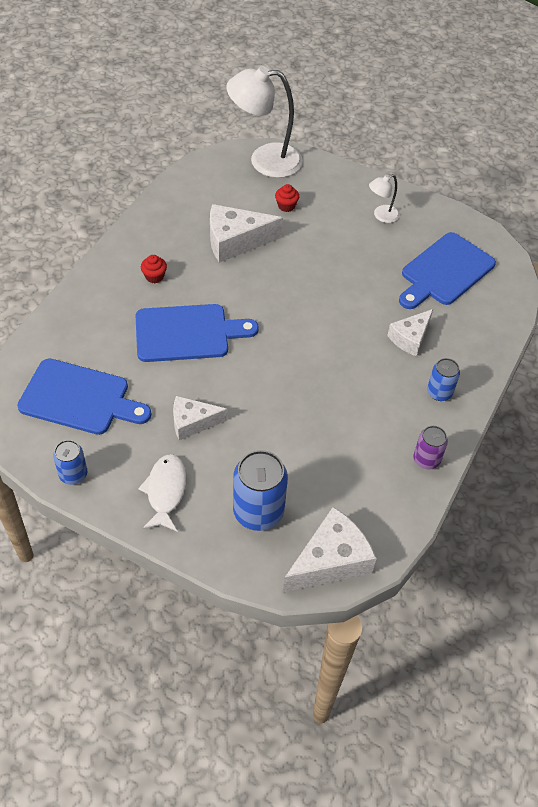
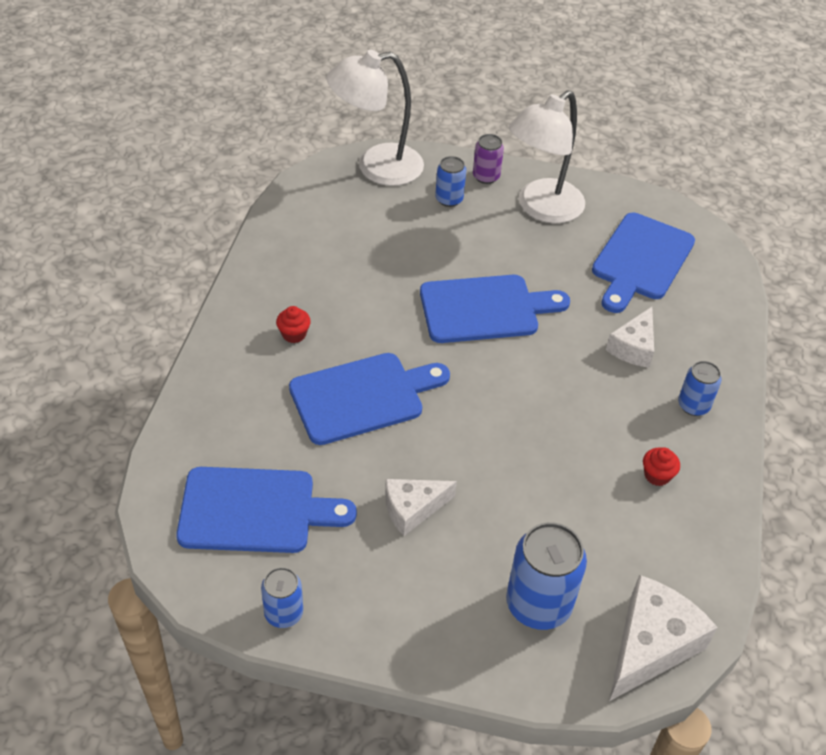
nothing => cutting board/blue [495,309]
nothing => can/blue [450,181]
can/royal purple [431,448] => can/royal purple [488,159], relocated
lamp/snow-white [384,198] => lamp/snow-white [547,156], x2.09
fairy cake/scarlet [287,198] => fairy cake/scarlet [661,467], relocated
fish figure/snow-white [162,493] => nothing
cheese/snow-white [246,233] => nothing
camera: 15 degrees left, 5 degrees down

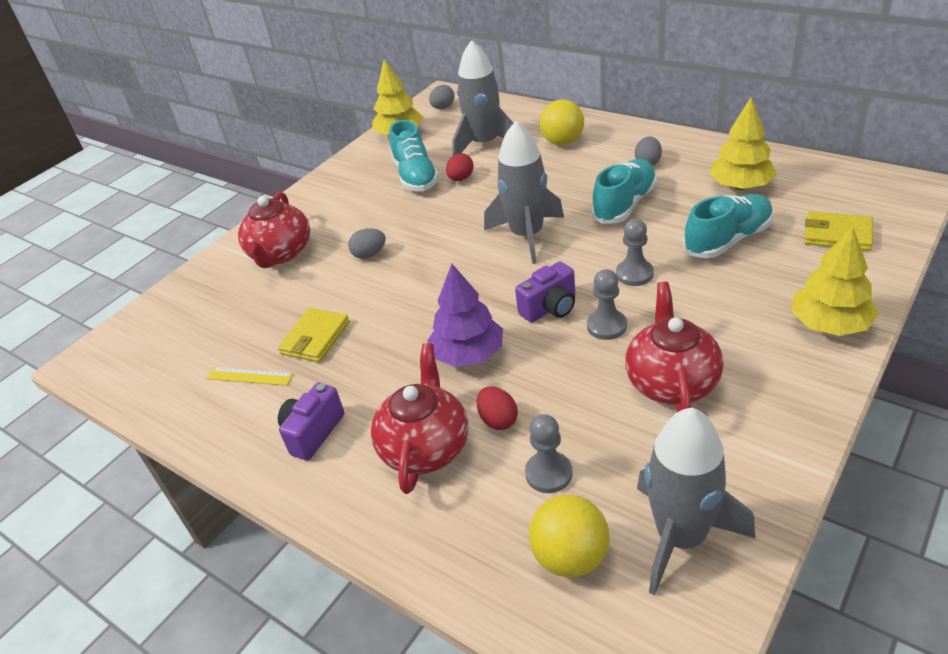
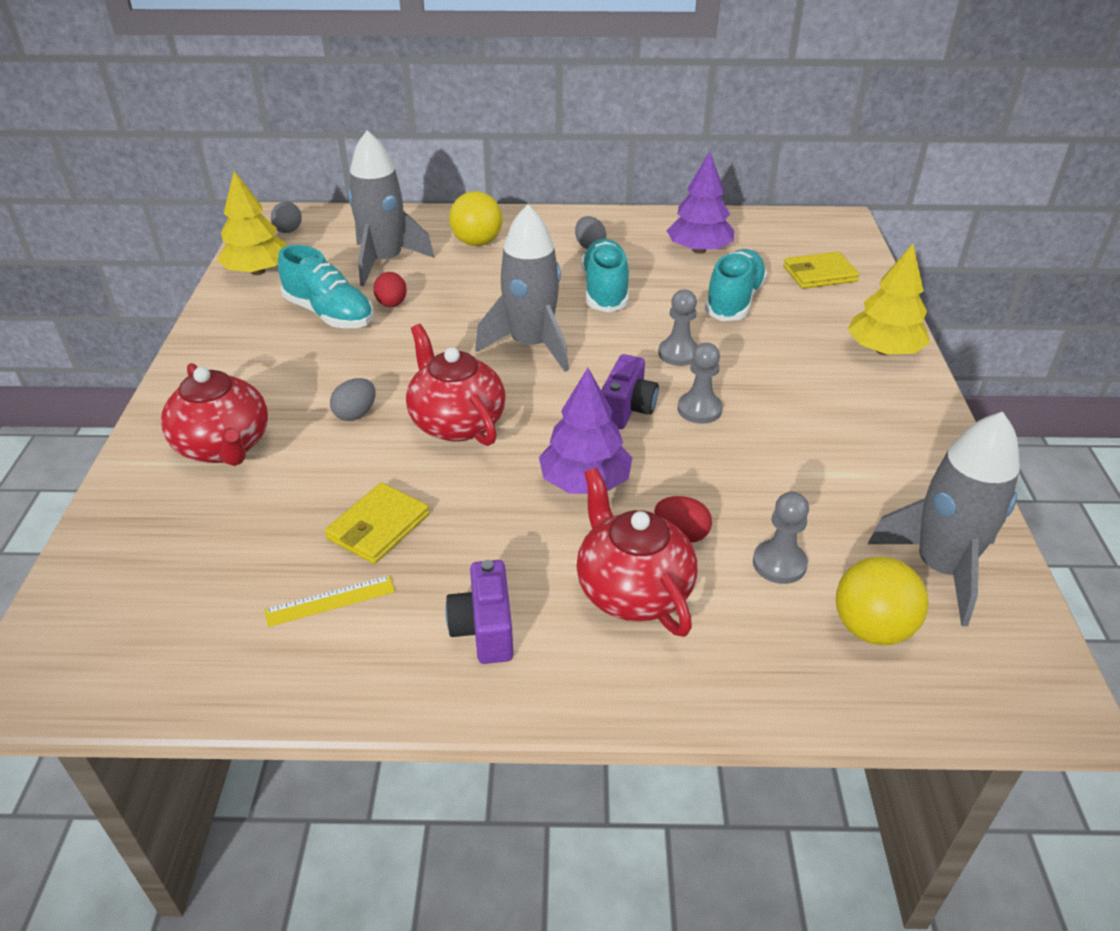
billfold/yellow [314,335] => billfold/yellow [377,523], 45 degrees clockwise
tea pot/scarlet [674,347] => tea pot/scarlet [455,385], relocated
fir tree/yellow [743,144] => fir tree/royal purple [700,203]
camera: 40 degrees left, 0 degrees up

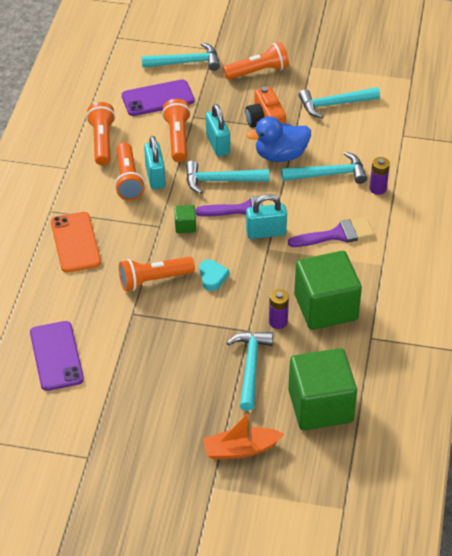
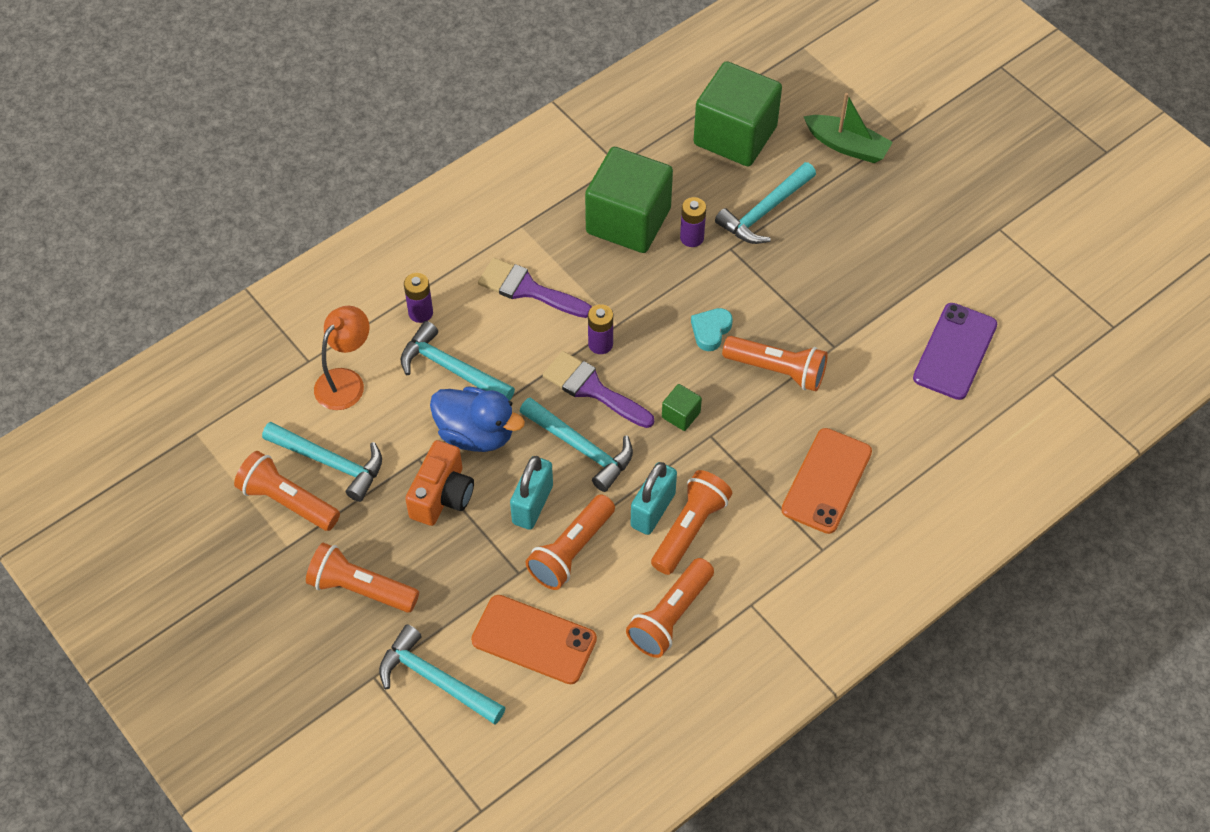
nothing => flashlight/bright orange [287,491]
nothing => lamp/bright orange [341,358]
mobile phone/royal purple [158,97] => mobile phone/bright orange [534,639]
small lock/teal [266,216] => AA battery/royal purple [600,329]
sailboat/bright orange [243,435] => sailboat/emerald [848,128]
camera: 140 degrees left, 10 degrees up

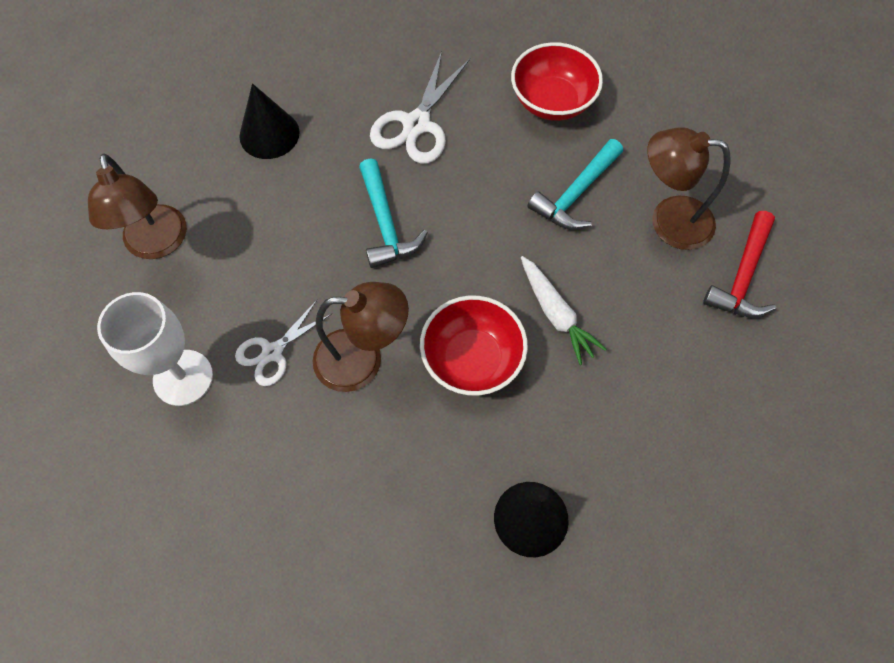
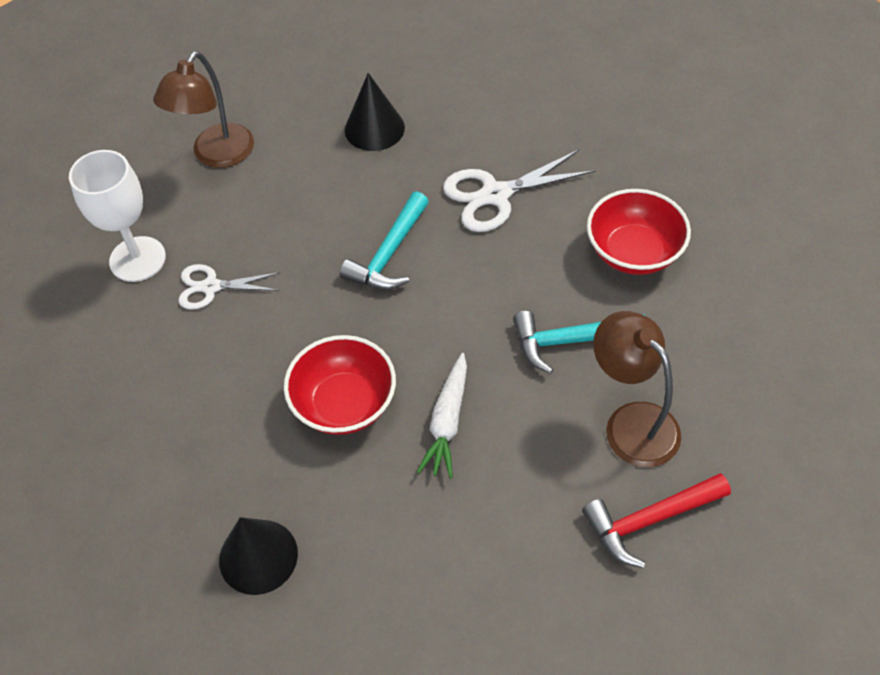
lamp/dark brown [361,337] => nothing
camera: 45 degrees right, 10 degrees down

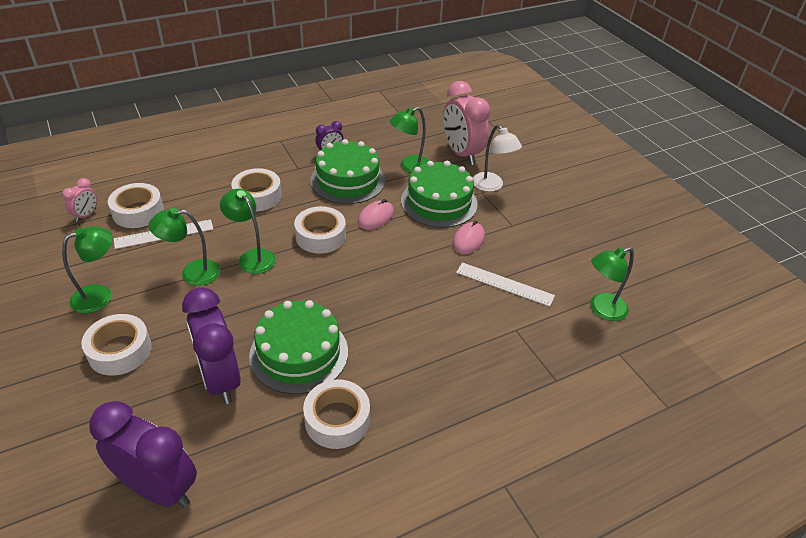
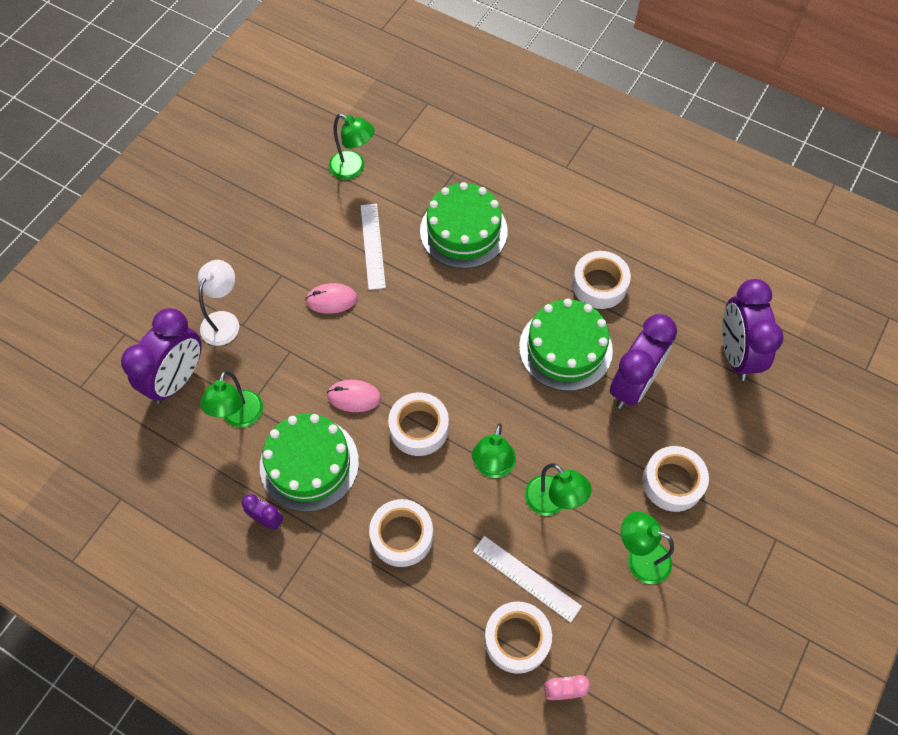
clock/pink [466,123] => clock/royal purple [161,356]
lamp/emerald [409,140] => lamp/emerald [231,399], 75 degrees clockwise
cake/emerald [439,194] => cake/emerald [464,225], relocated
camera: 120 degrees left, 20 degrees up

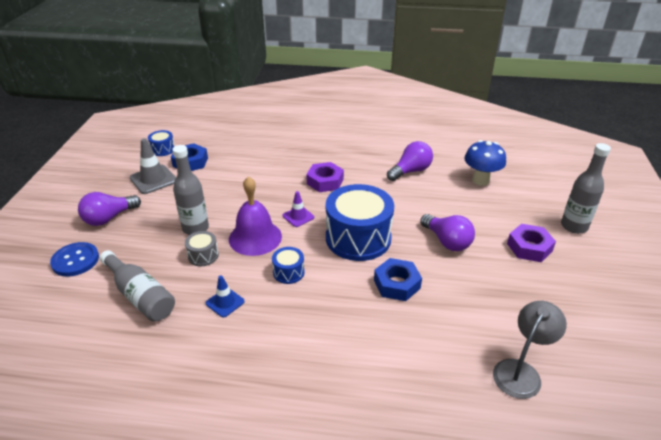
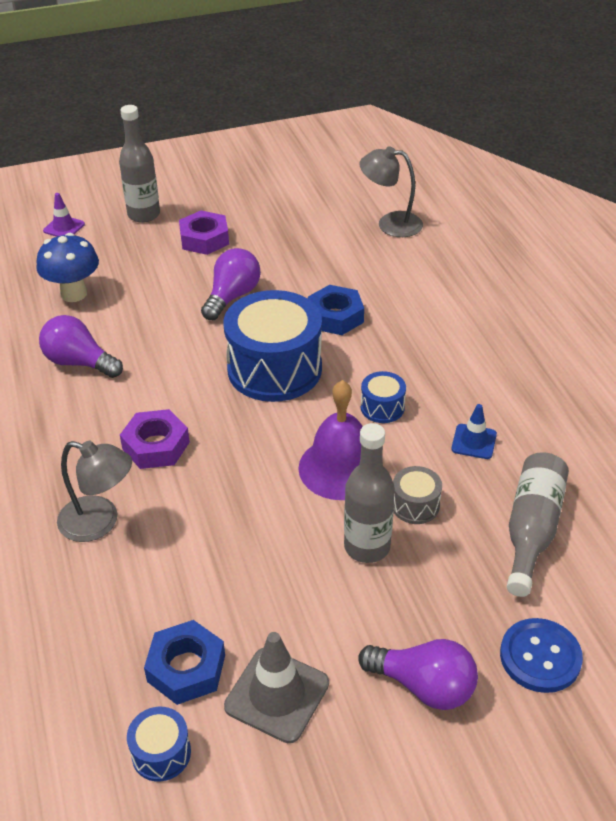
traffic cone/royal purple [298,209] => traffic cone/royal purple [64,215], relocated
nothing => lamp/grey [94,491]
camera: 115 degrees left, 5 degrees up

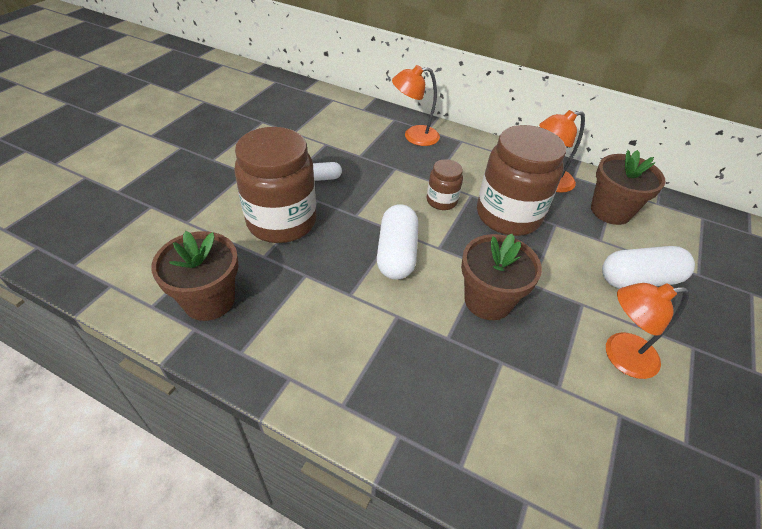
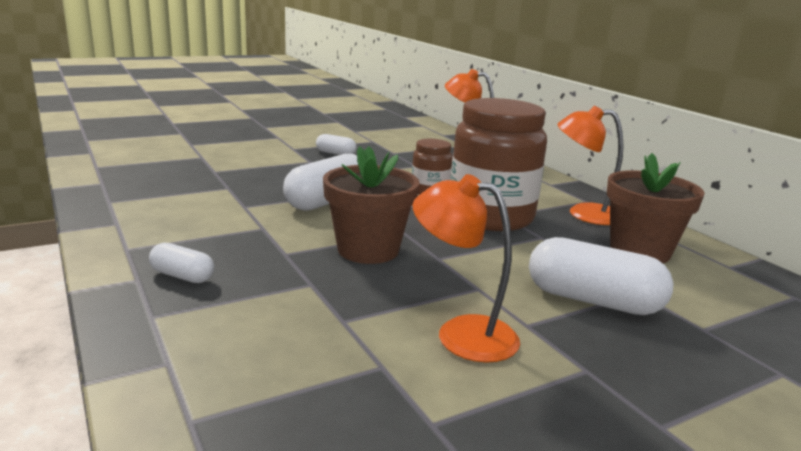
nothing => pill/snow-white [181,263]
flower pot/dark brown [195,276] => nothing
preserve jar/dark brown [275,185] => nothing
camera: 35 degrees right, 25 degrees down

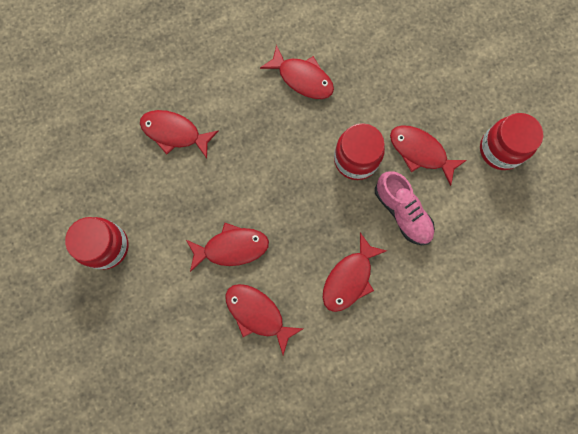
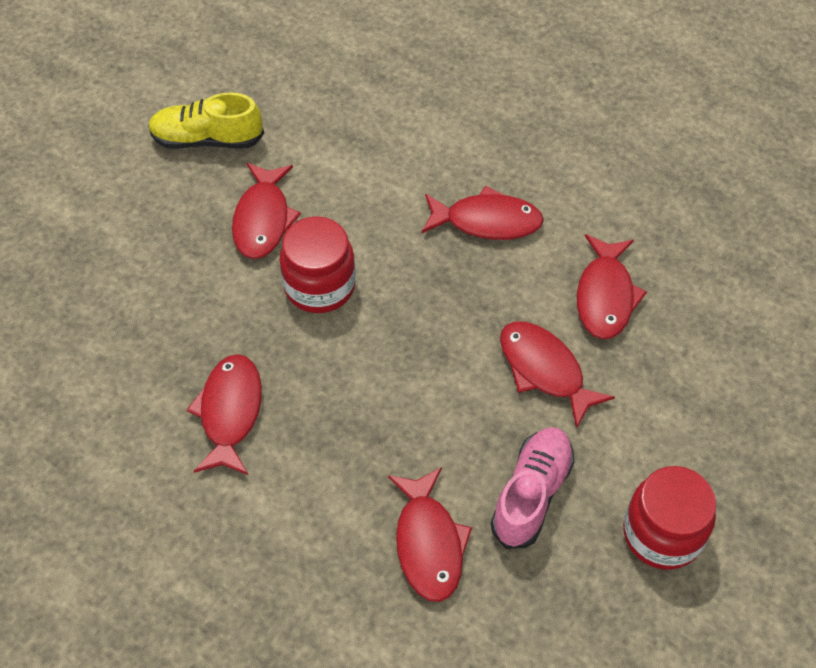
preserve jar/scarlet [511,141] => shoe/yellow [206,120]
shoe/pink [405,208] => shoe/pink [532,488], relocated
camera: 120 degrees left, 20 degrees down

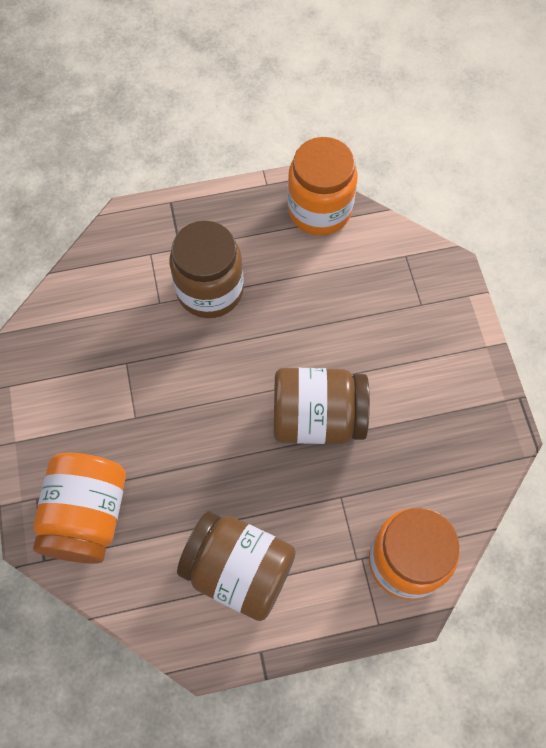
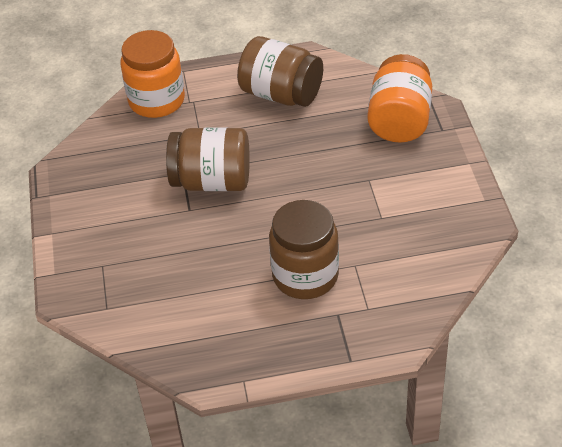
preserve jar/bright orange [322,186] => nothing
camera: 175 degrees left, 20 degrees down

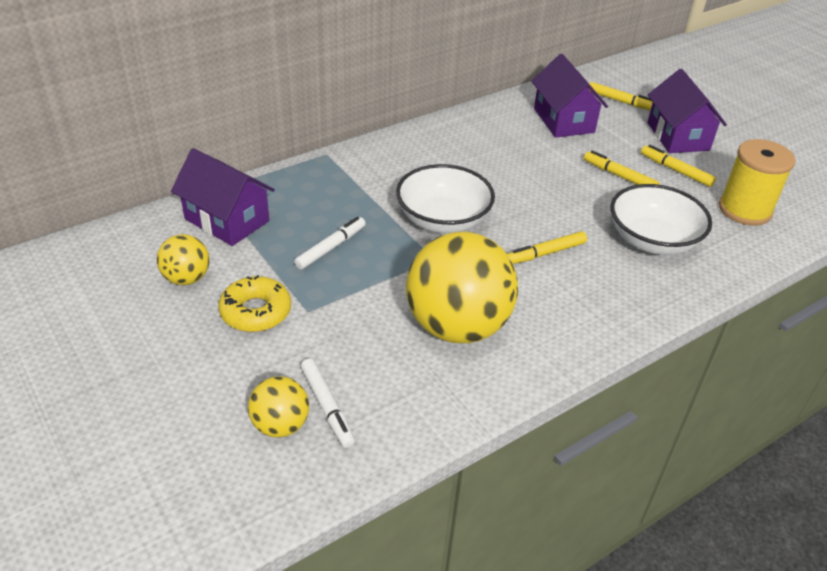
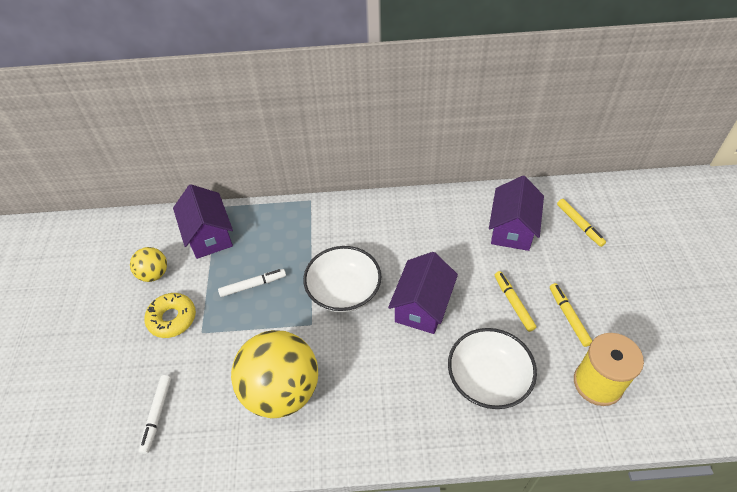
toy house/royal purple [687,111] => toy house/royal purple [423,293], relocated
ball/yellow [278,407] => nothing
marker/yellow [547,247] => nothing
camera: 35 degrees right, 10 degrees up

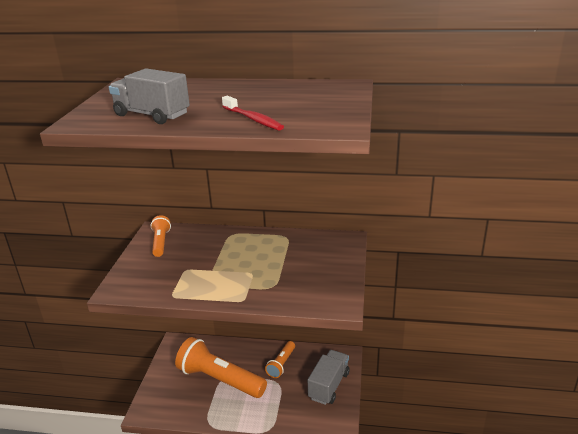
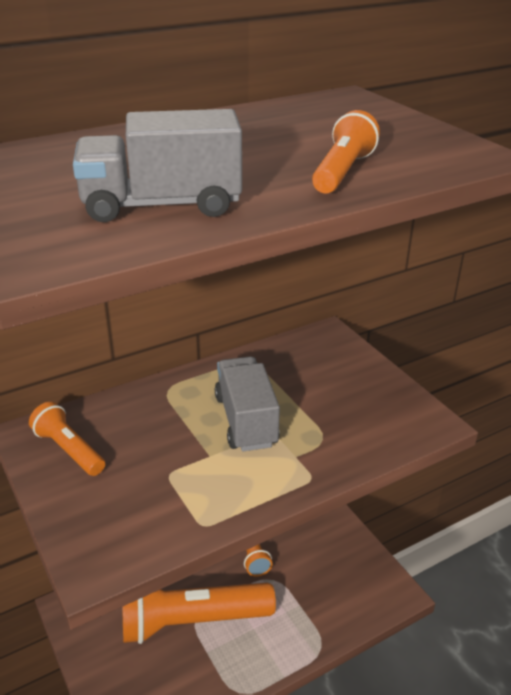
lorry/grey [329,377] => lorry/grey [247,403], relocated
toothbrush/scarlet [253,113] => flashlight/bright orange [346,152]
camera: 40 degrees left, 5 degrees up

